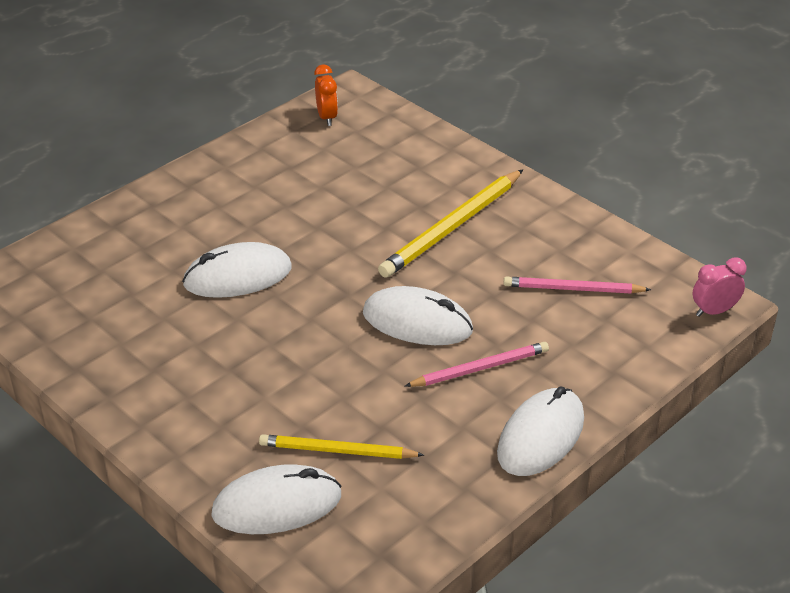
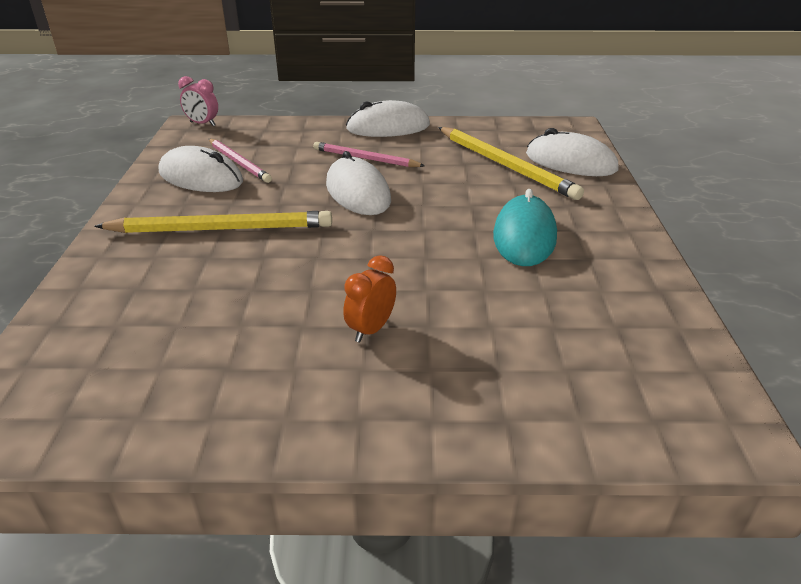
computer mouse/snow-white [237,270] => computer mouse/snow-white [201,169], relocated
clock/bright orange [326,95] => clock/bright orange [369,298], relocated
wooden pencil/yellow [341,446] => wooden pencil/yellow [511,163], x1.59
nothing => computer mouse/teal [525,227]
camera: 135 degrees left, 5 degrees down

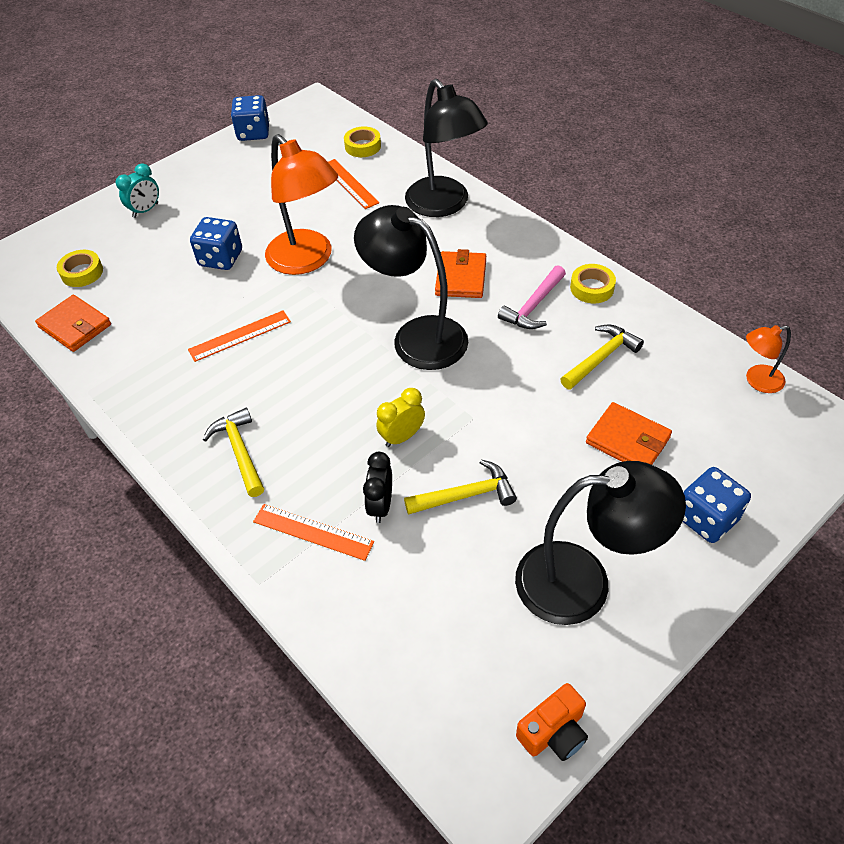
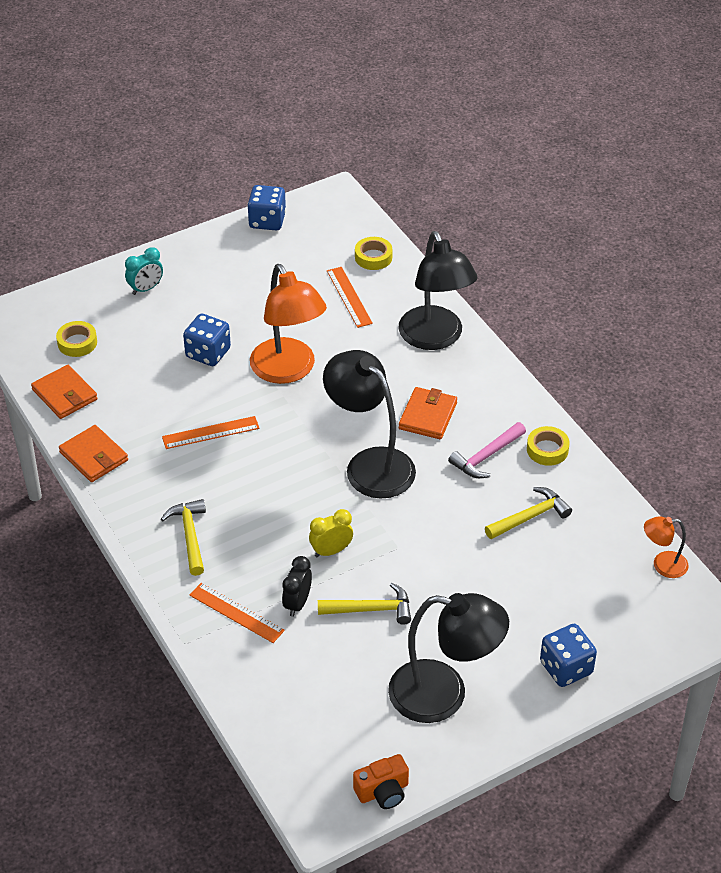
billfold/bright orange [629,433] => billfold/bright orange [93,453], relocated
camera: 10 degrees right, 5 degrees down

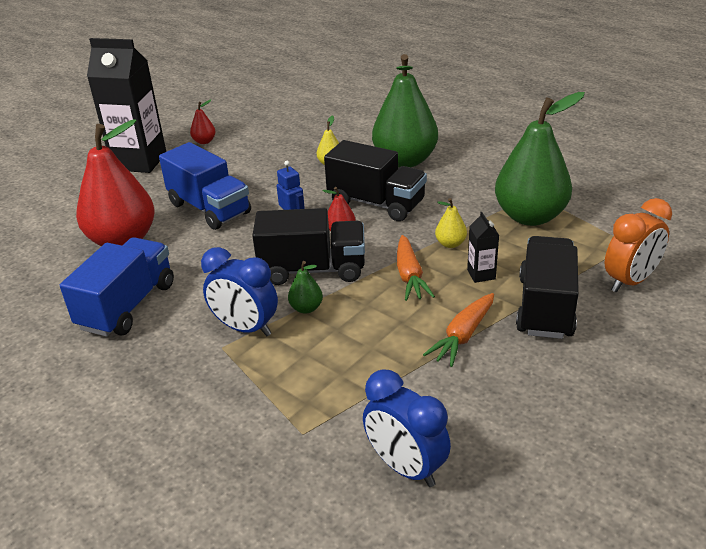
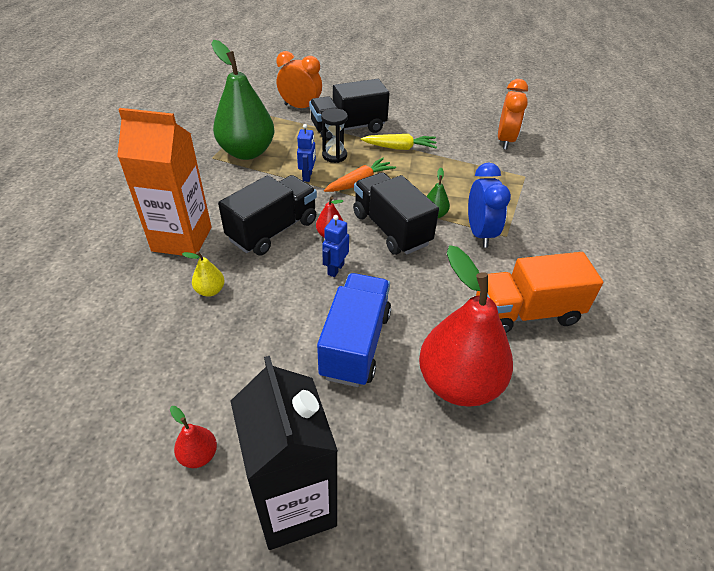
toy pear/emerald [405,110] => milk carton/bright orange [164,182]
lorry/black [375,180] => lorry/black [267,215], 45 degrees clockwise
toy pear/yellow [451,223] => robot/blue [306,153]
milk carton/black [483,247] => hourglass/black [334,135]
toy carrot/bright orange [458,330] => toy carrot/yellow [399,142]
lorry/blue [117,287] => lorry/bright orange [539,292]
clock/blue [407,428] => clock/bright orange [513,114]
camera: 125 degrees left, 10 degrees up

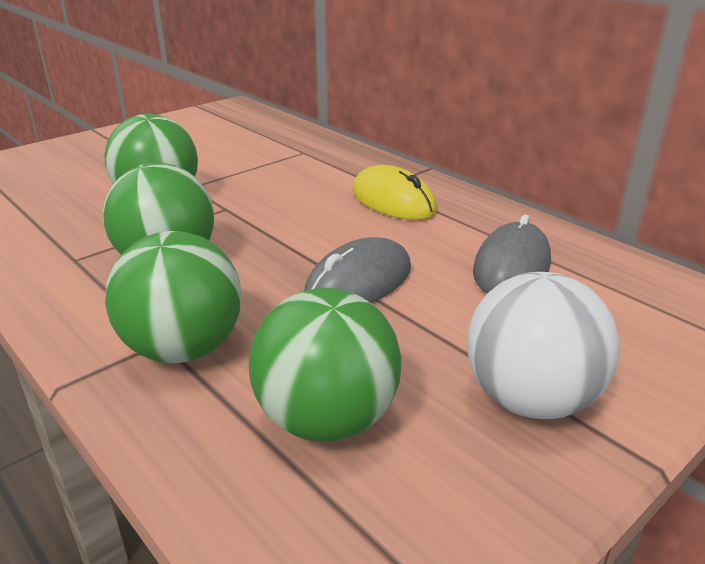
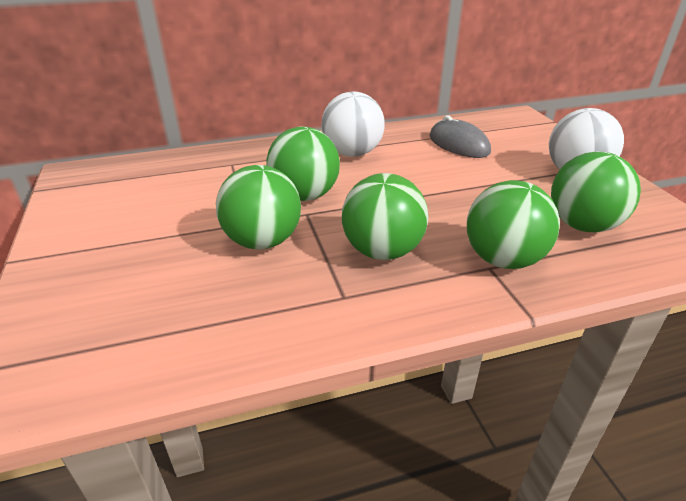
nothing => ball/emerald [303,164]
computer mouse/yellow [394,192] => ball/snow-white [353,124]
computer mouse/grey [357,270] => nothing
camera: 65 degrees left, 5 degrees up

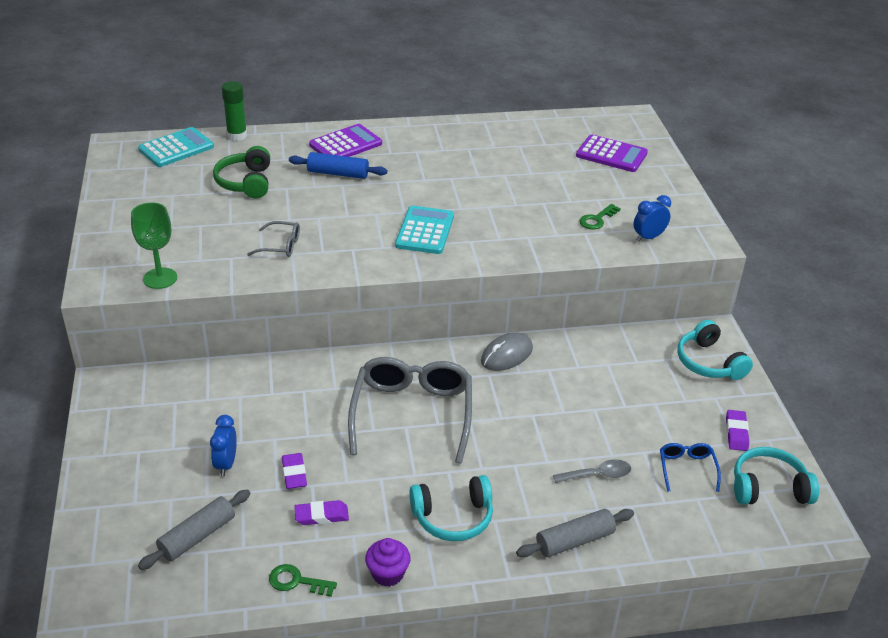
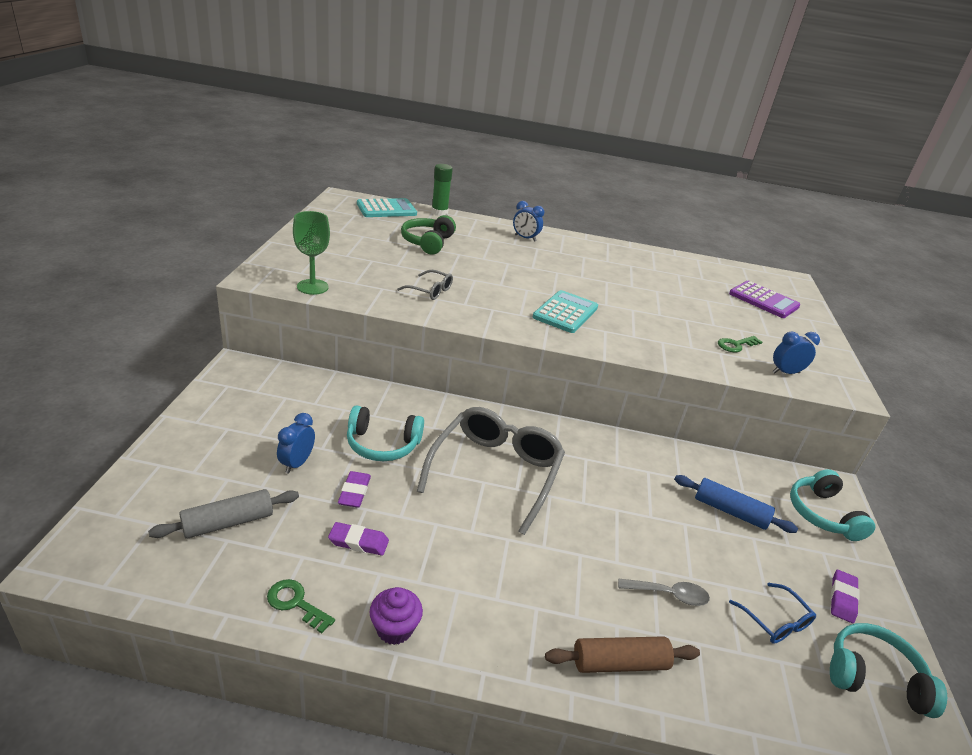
headphones/teal [451,508] => headphones/teal [385,433], relocated
adding machine/royal purple [345,140] => clock/blue [528,221]
rolling pin/grey [575,533] => rolling pin/dark brown [622,654]
rolling pin/blue [338,165] => rolling pin/blue [736,504], relocated
spectacles/blue [690,467] => spectacles/blue [772,613], 135 degrees clockwise
computer mouse/grey [507,351] => nothing
camera: 15 degrees right, 5 degrees down

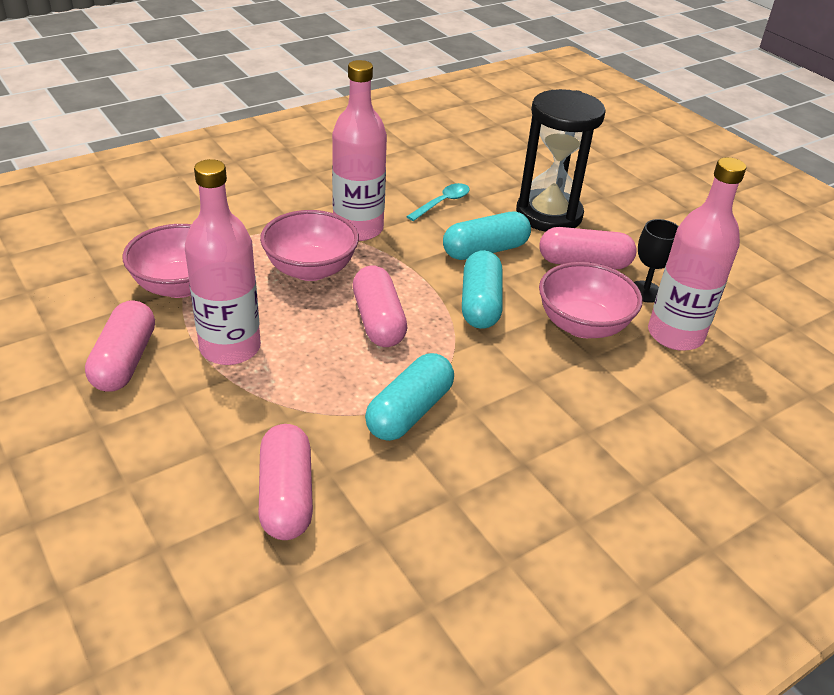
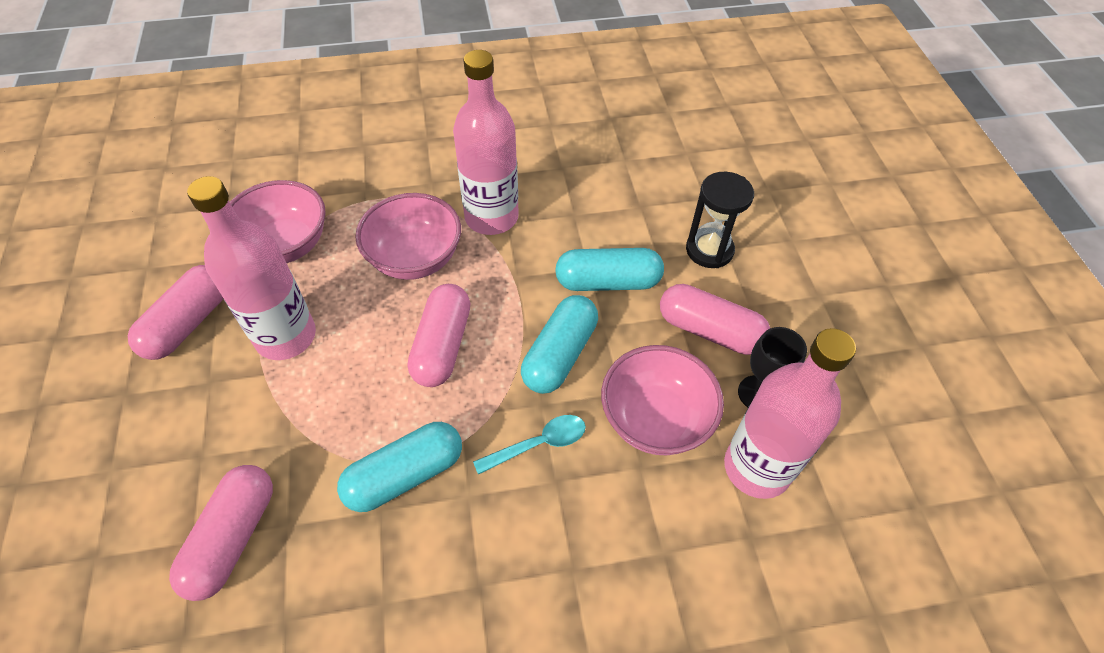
teaspoon/teal [438,202] => teaspoon/teal [529,445], relocated
hourglass/black [561,160] => hourglass/black [720,220], x0.62
camera: 25 degrees right, 15 degrees up

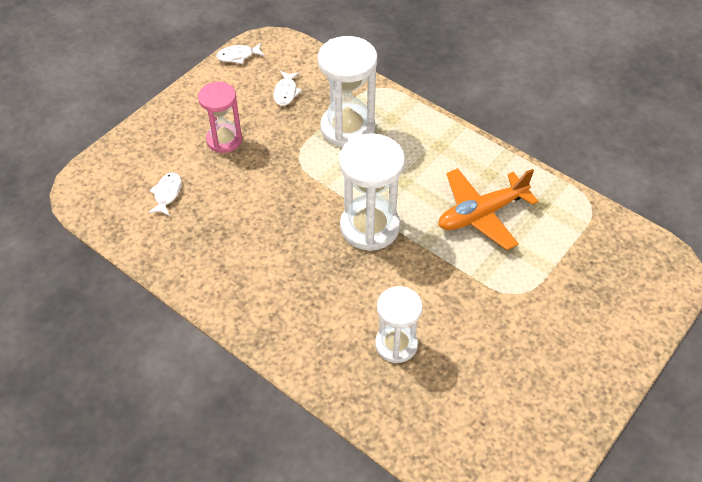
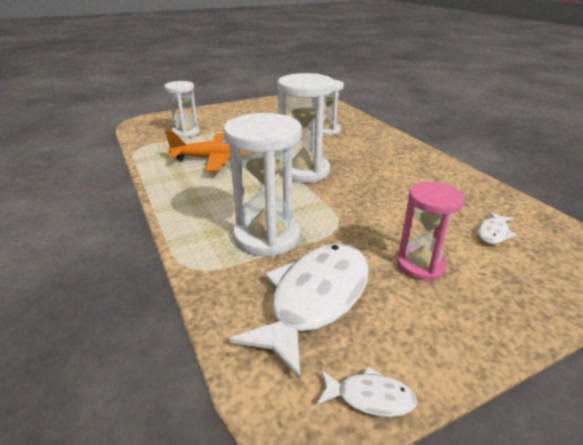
nothing => hourglass/snow-white [182,109]
fish figure/snow-white [287,88] => fish figure/snow-white [299,311], x2.30
camera: 155 degrees left, 20 degrees down

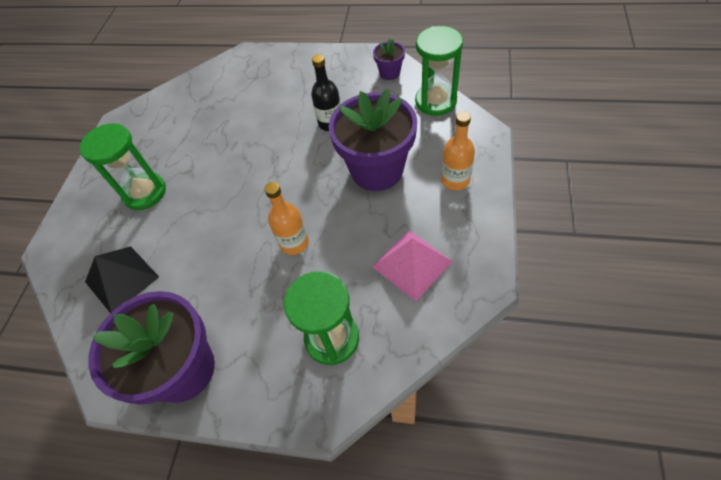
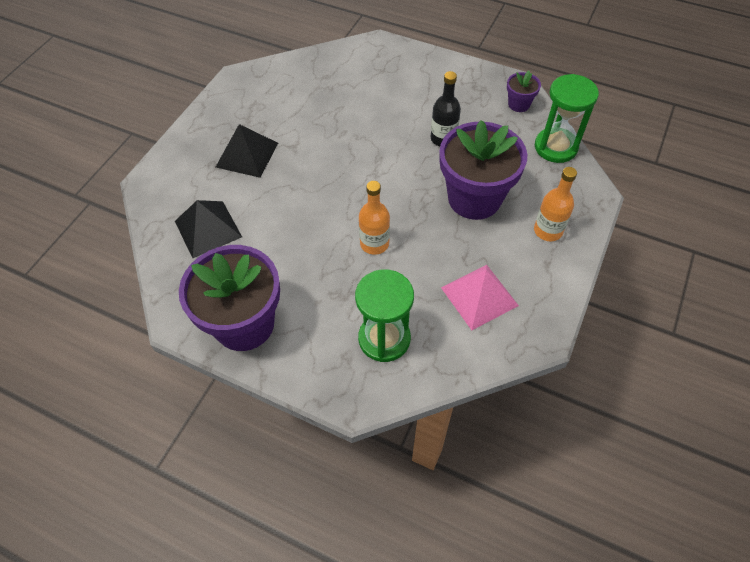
hourglass/emerald [122,166] => solid pyramid/black [247,151]
camera: 10 degrees right, 0 degrees up

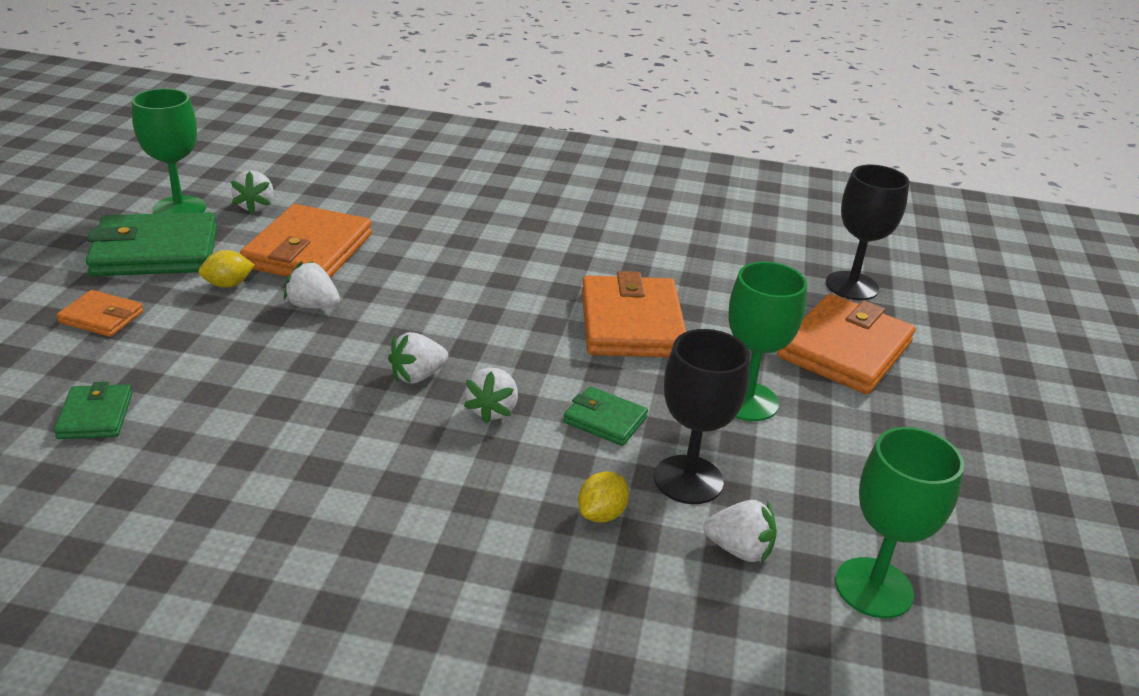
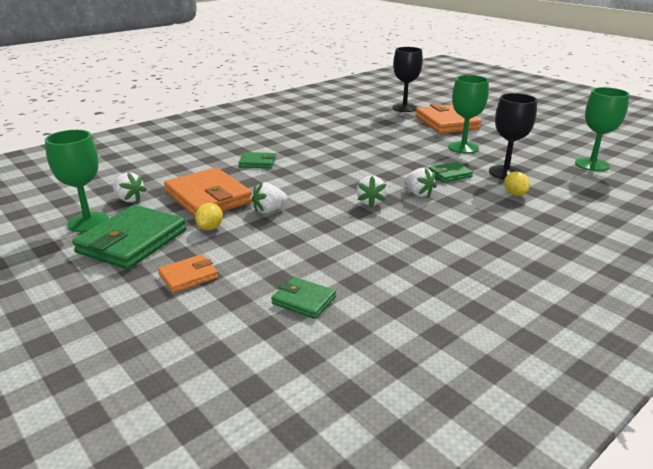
nothing => billfold/emerald [257,160]
billfold/bright orange [634,314] => nothing
berry/snow-white [740,531] => nothing
camera: 50 degrees left, 5 degrees down

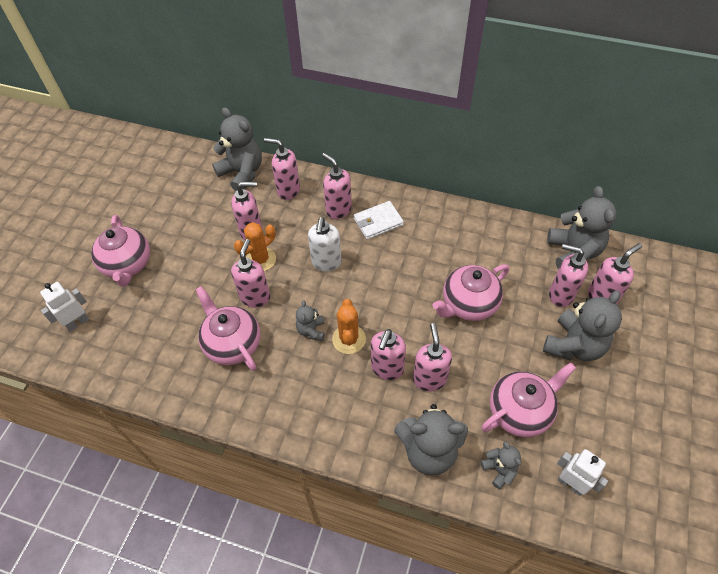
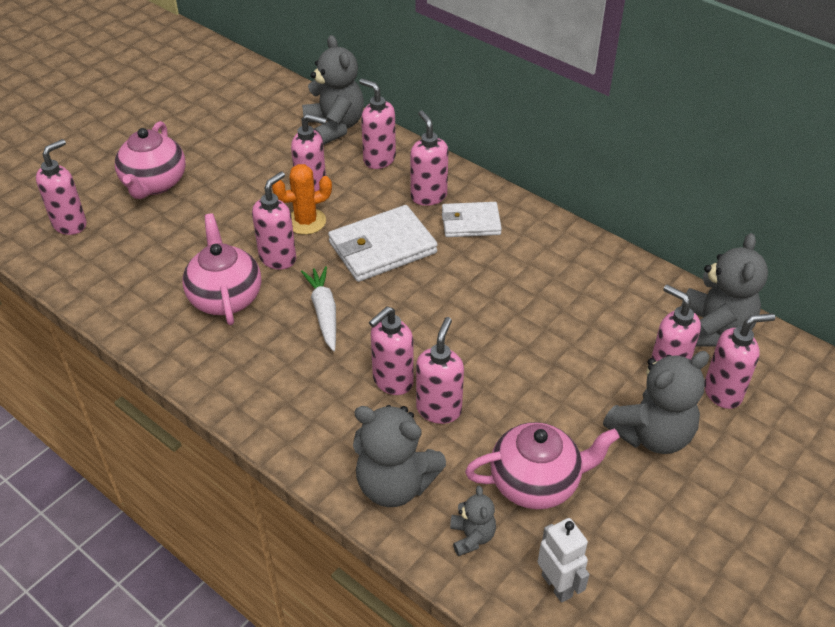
robot/snow-white [64,307] => pump bottle/pink [61,187]
stuffed bear/grey [310,320] => toy carrot/snow-white [318,308]
pump bottle/snow-white [325,244] => billfold/snow-white [383,243]
saguaro cactus/bright orange [349,326] => nothing
tea pot/pink [470,292] => nothing
camera: 20 degrees right, 10 degrees down

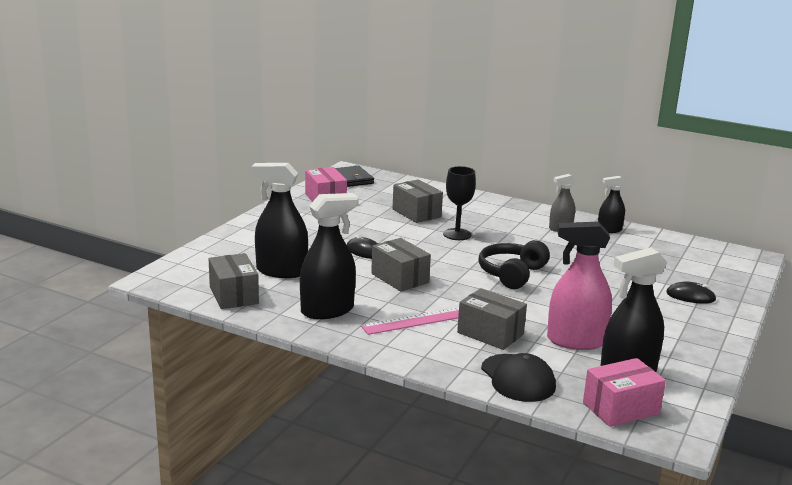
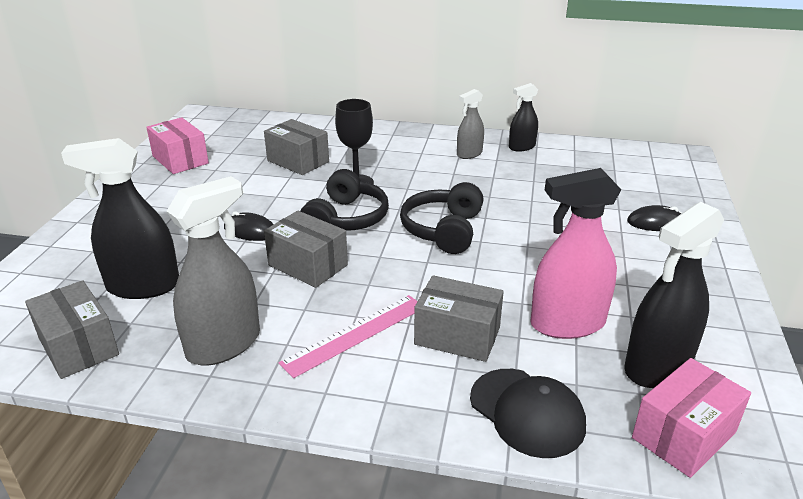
spray bottle/black [329,256] => spray bottle/grey [213,271]
nothing => headphones/black [344,200]
billfold/black [354,176] => nothing
camera: 15 degrees left, 10 degrees up

